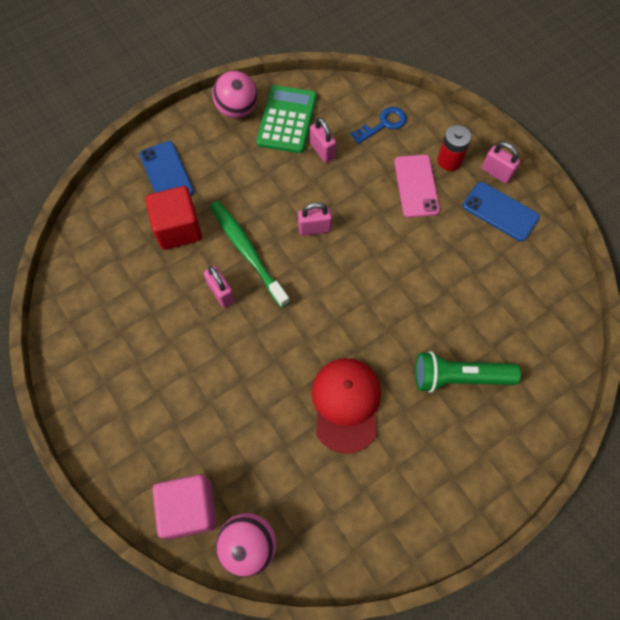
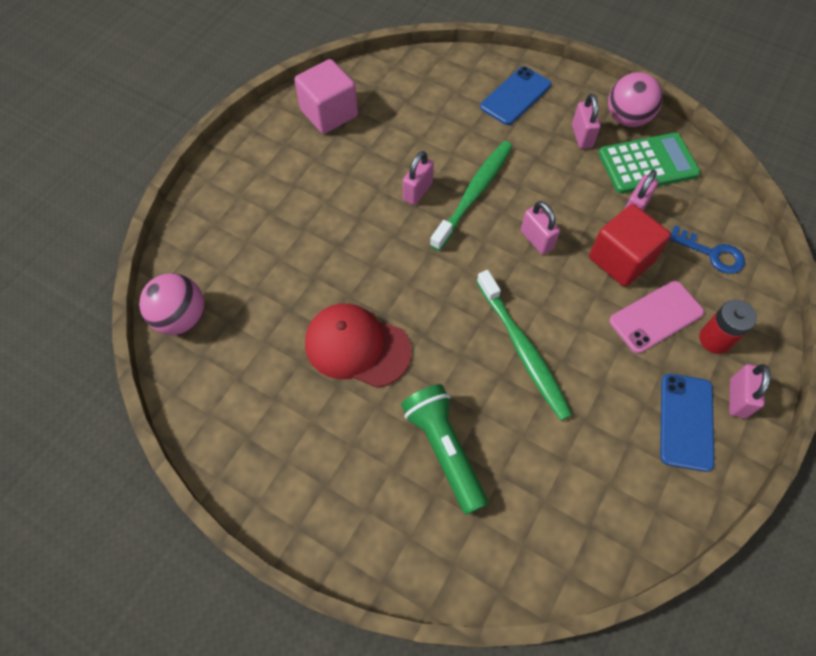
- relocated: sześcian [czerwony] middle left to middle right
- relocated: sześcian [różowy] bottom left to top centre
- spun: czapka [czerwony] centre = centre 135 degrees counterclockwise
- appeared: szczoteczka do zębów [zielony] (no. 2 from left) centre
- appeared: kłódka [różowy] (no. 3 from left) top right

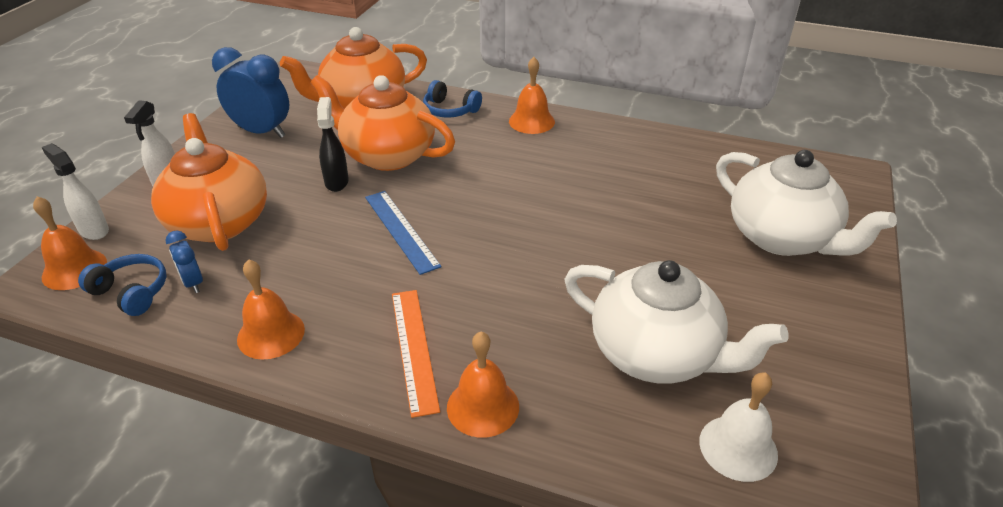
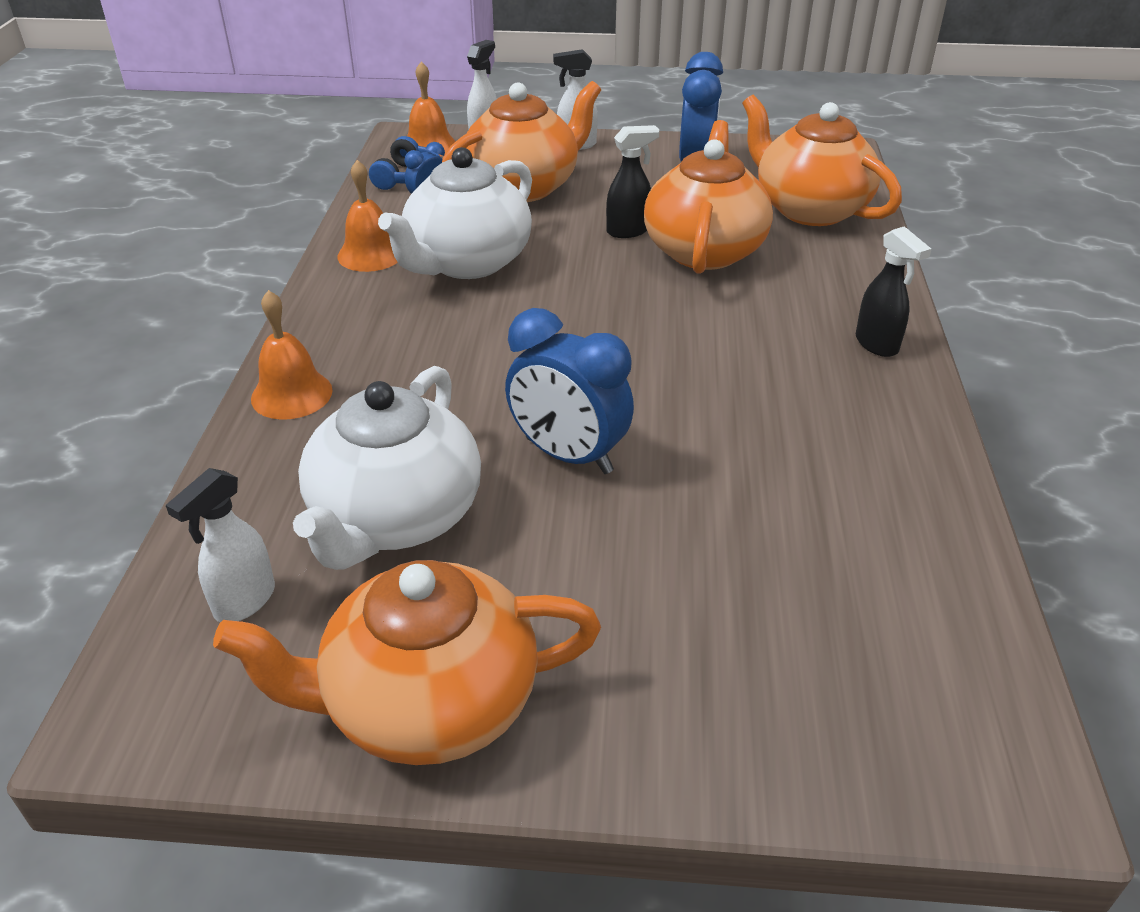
- missing: linijka [niebieski] centre
- missing: linijka [pomarańczowy] bottom centre
- missing: słuchawki [niebieski] (no. 2 from left) top centre
- exchanged: dzwonek [pomarańczowy] (no. 4 from left) top centre to spryskiwacz [czarny] (no. 2 from left) top right
- exchanged: dzwonek [biały] bottom right to spryskiwacz [biały] (no. 1 from left) middle left
- relocated: imbryk [biały] (no. 2 from left) middle right to top centre
- appeared: imbryk [pomarańczowy] (no. 1 from left) bottom centre
- appeared: budzik [niebieski] (no. 2 from left) centre

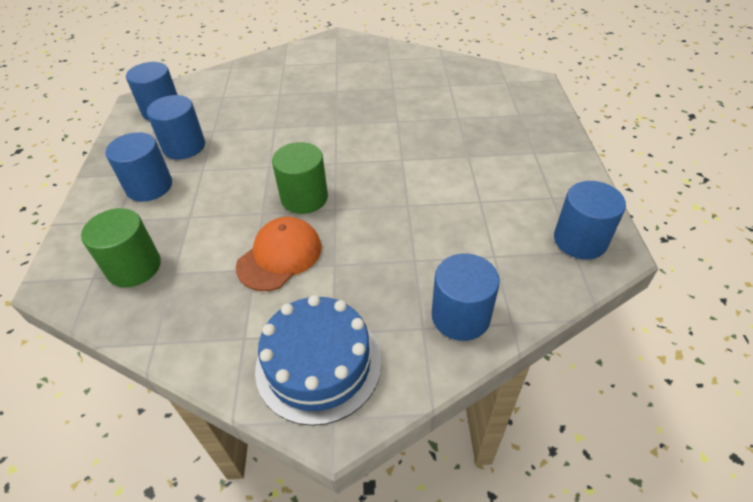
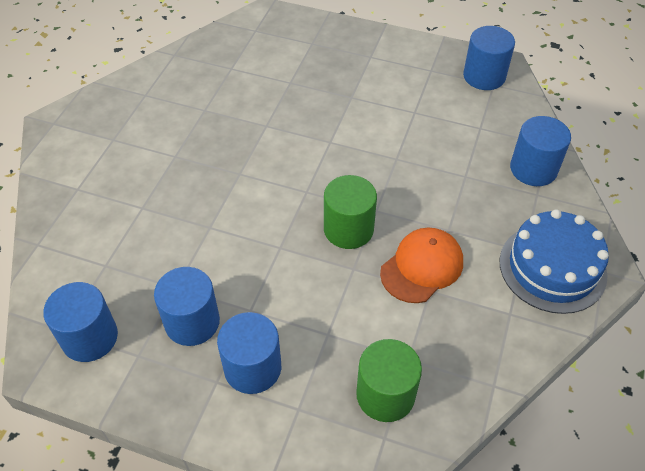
- spun: czapka [pomarańczowy] centre = centre 75 degrees clockwise

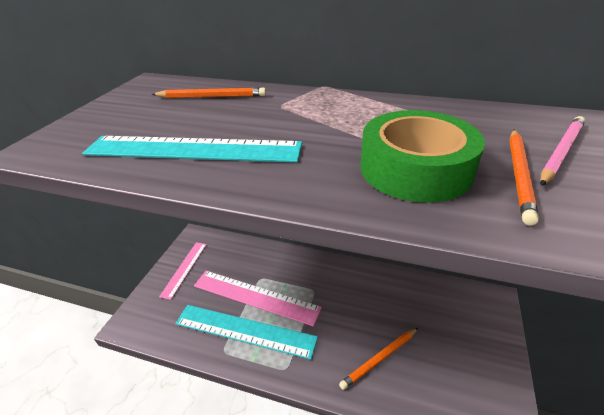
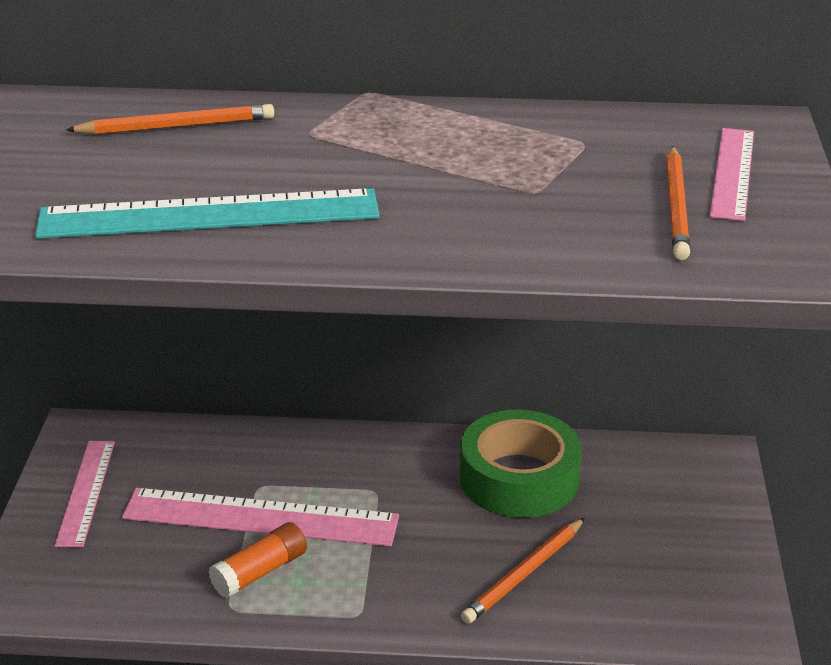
- exchanged: linijka [turkusowy] (no. 2 from left) bottom centre to klej w sztyfcie [pomarańczowy] bottom left
- relocated: taśma klejąca [zielony] middle right to bottom centre
- exchanged: ołówek [różowy] middle right to linijka [różowy] (no. 3 from left) top right

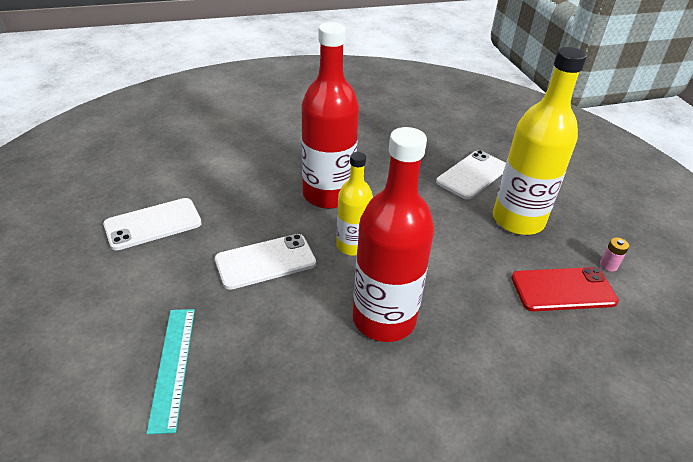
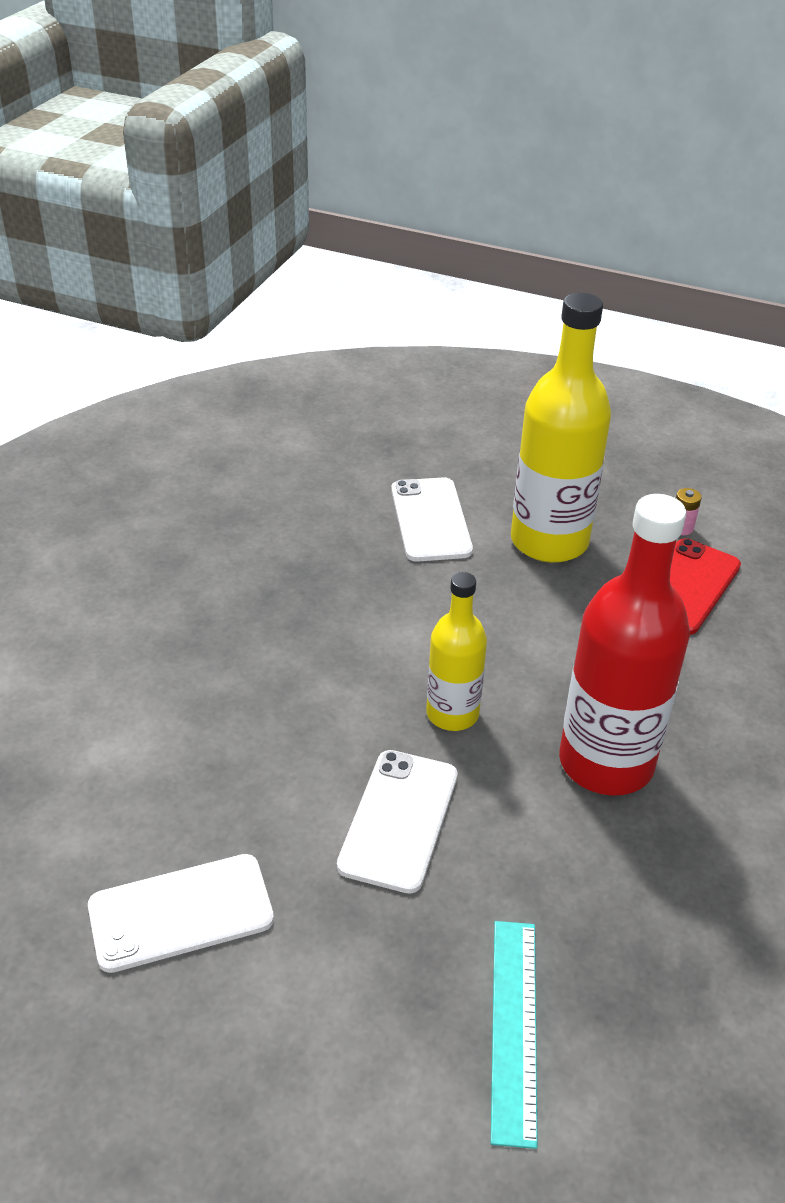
- spun: telefon [biały] (no. 1 from left) middle left = bottom left 60 degrees clockwise
- spun: linijka [turkusowy] bottom left = bottom centre 60 degrees clockwise
- missing: butelka [czerwony] (no. 1 from left) top centre

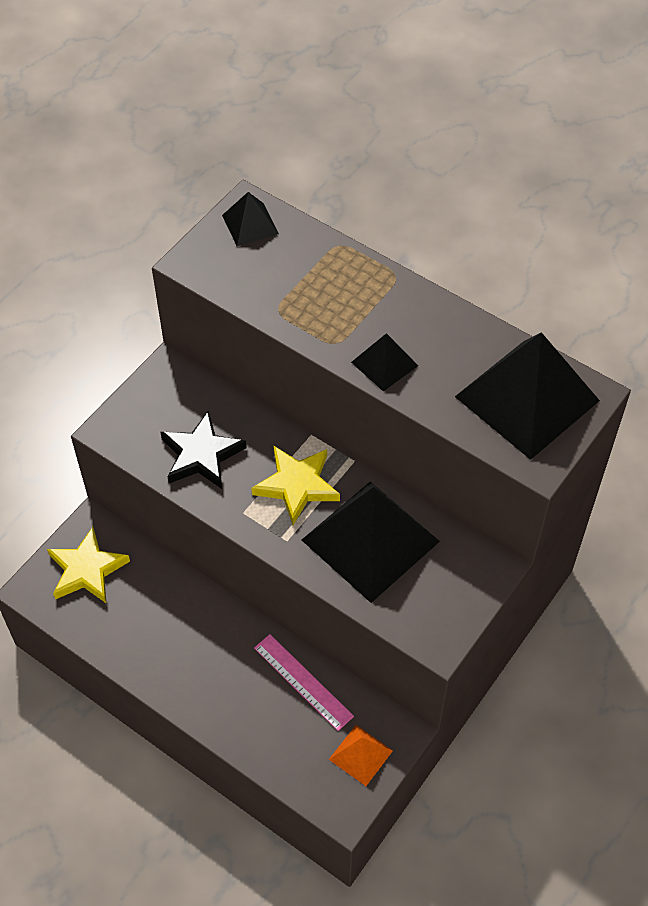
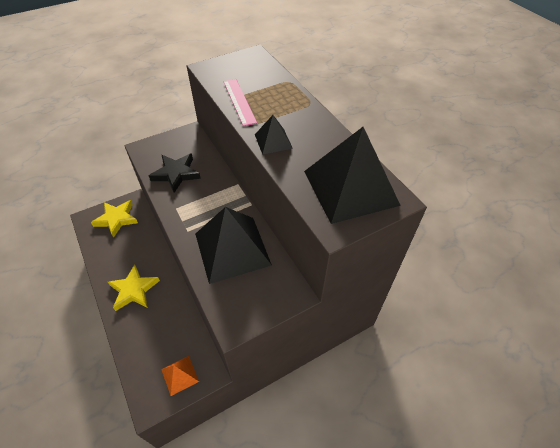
- missing: piramida [czarny] (no. 1 from left) top centre
- relocated: gwiazda [żółty] (no. 2 from left) centre to middle left
- relocated: linijka [różowy] bottom centre to top centre

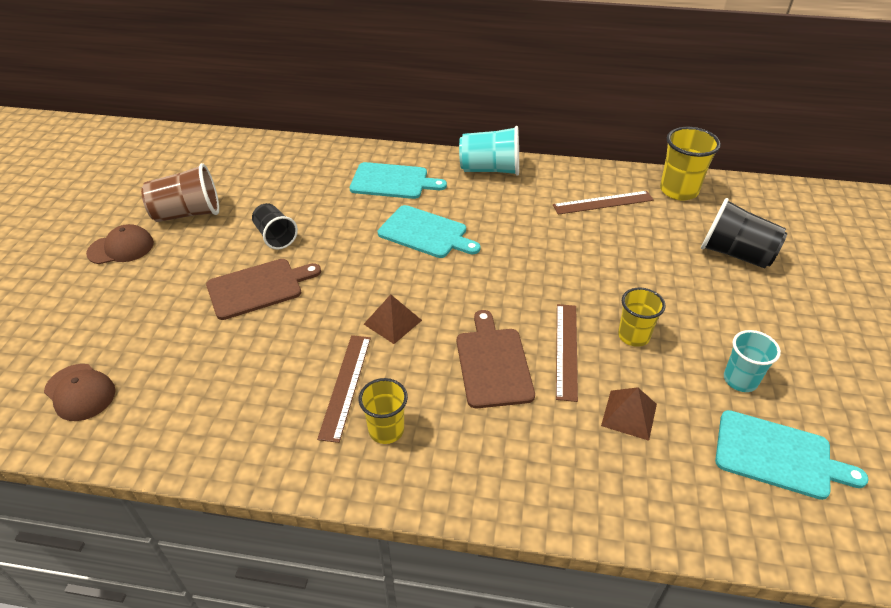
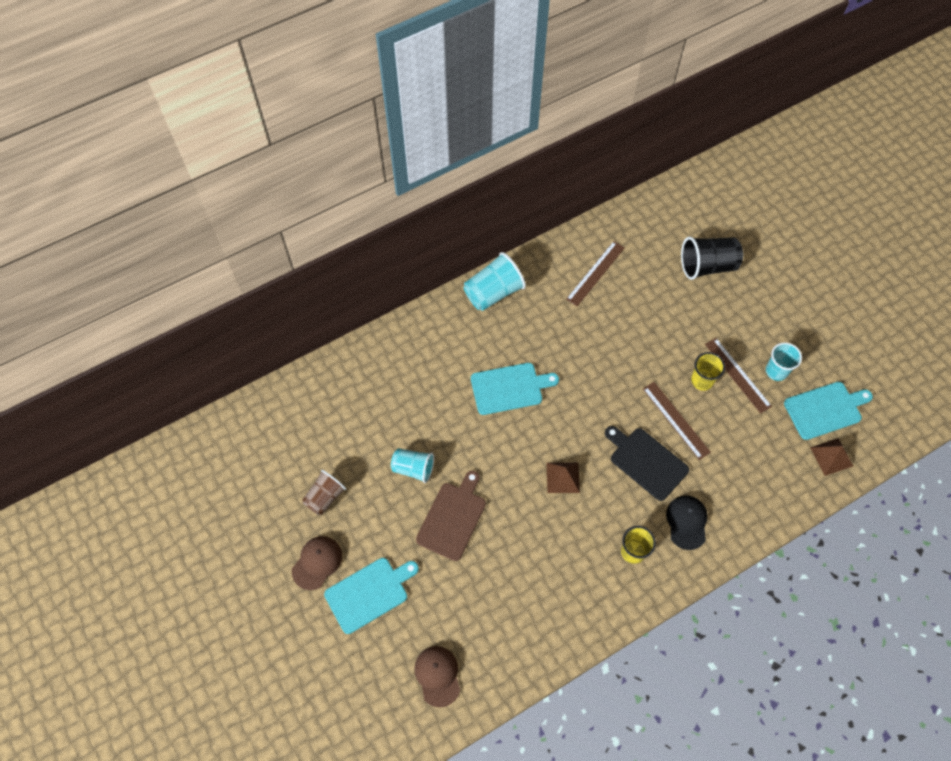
- spun: czapka [brązowy] (no. 1 from left in the first image) middle left = bottom centre 105 degrees counterclockwise
- size: szklanka [brązowy] top left = centre x0.66
- colour: szklanka [czarny] (no. 1 from left) middle left to szklanka [turkusowy] (no. 1 from left) centre
- relocated: linijka [brązowy] (no. 1 from left in the first image) centre to linijka [brązowy] (no. 3 from left) middle right
- relocated: deska do krojenia [turkusowy] (no. 1 from left) top centre to bottom centre
- colour: deska do krojenia [brązowy] (no. 2 from left) centre to deska do krojenia [czarny] middle right
- relocated: piramida [brązowy] (no. 2 from left) bottom right to middle right
- missing: szklanka [żółty] (no. 3 from left) top right
- appeared: czapka [czarny] bottom right

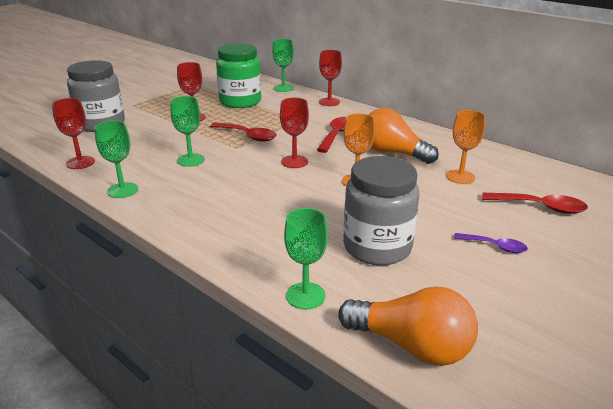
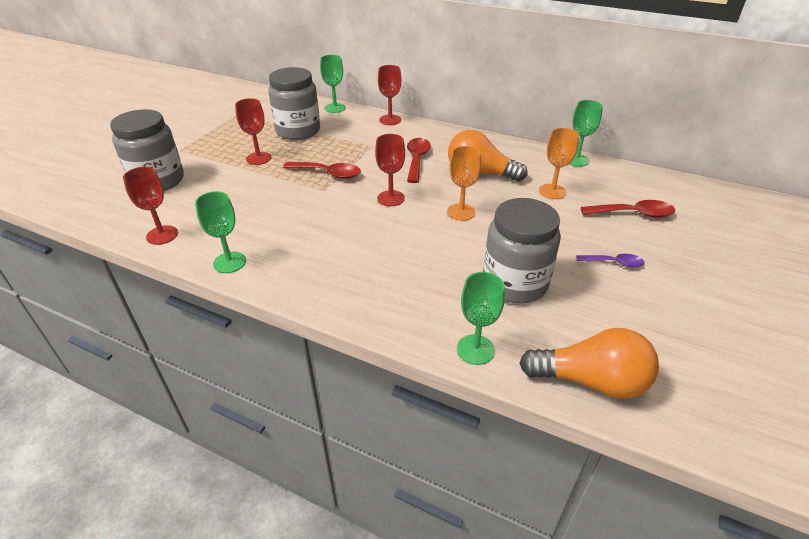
- relocated: kielich [zielony] (no. 2 from left in the first image) top left to kielich [zielony] (no. 4 from left) top right
- colour: słoik [zielony] top centre to słoik [szary] (no. 2 from left) top centre

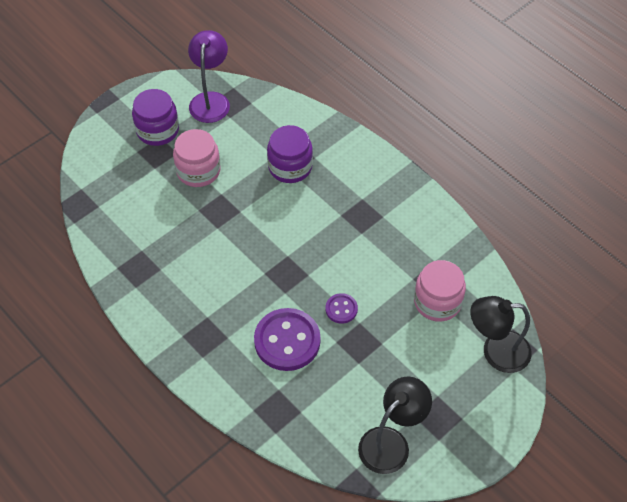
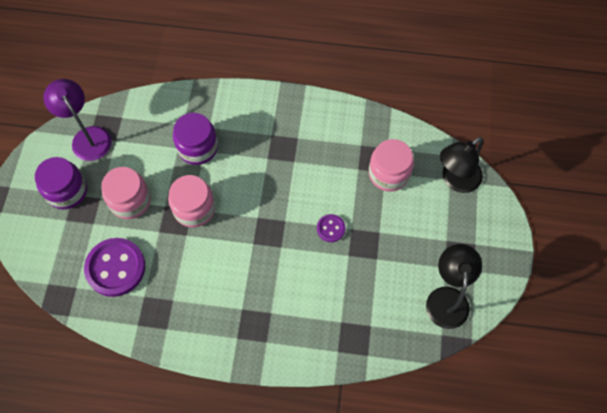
- relocated: guzik [fioletowy] (no. 1 from left) bottom centre to middle left
- appeared: słoik [różowy] (no. 2 from left) middle left

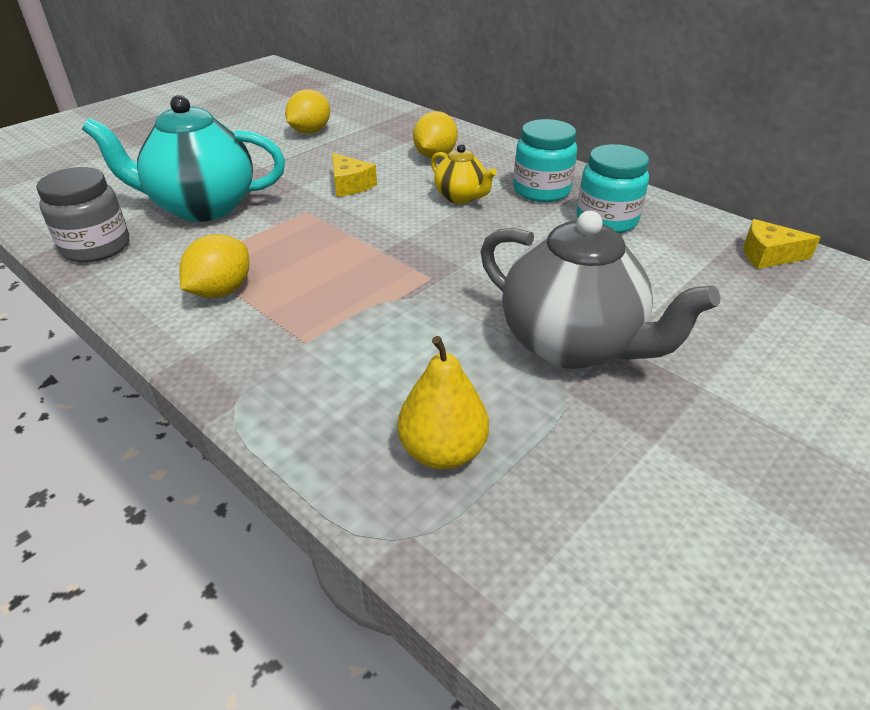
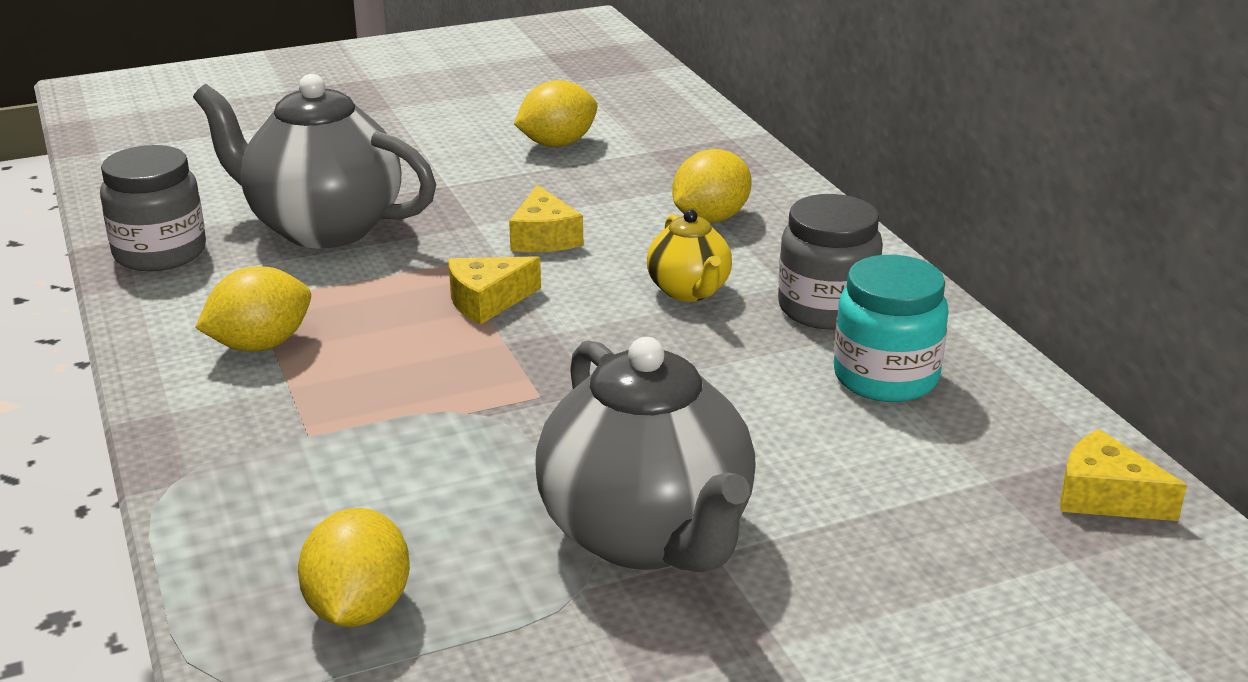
- colour: imbryk [turkusowy] top left to imbryk [szary] (no. 1 from left) top left
- exchanged: gruszka [żółty] centre to cytryna [żółty] (no. 2 from left) bottom left
- colour: słoik [turkusowy] (no. 1 from left) top centre to słoik [szary] (no. 2 from left) centre
- appeared: ser [żółty] (no. 1 from left) centre

